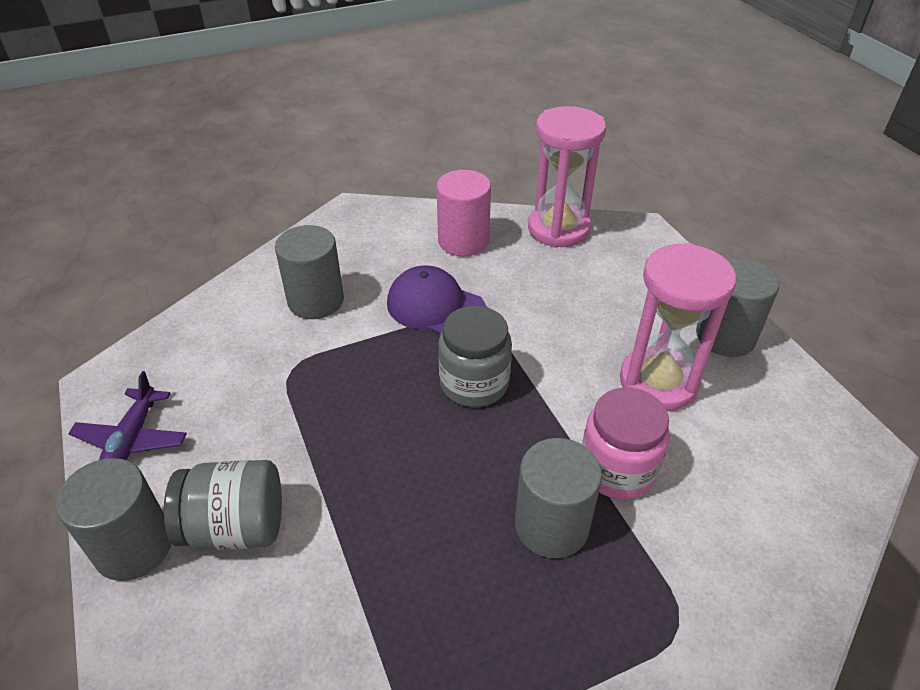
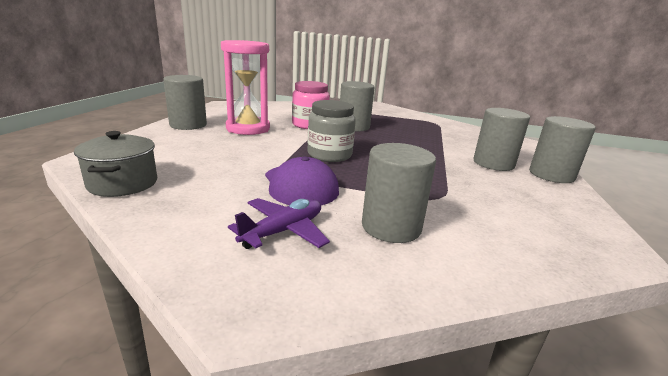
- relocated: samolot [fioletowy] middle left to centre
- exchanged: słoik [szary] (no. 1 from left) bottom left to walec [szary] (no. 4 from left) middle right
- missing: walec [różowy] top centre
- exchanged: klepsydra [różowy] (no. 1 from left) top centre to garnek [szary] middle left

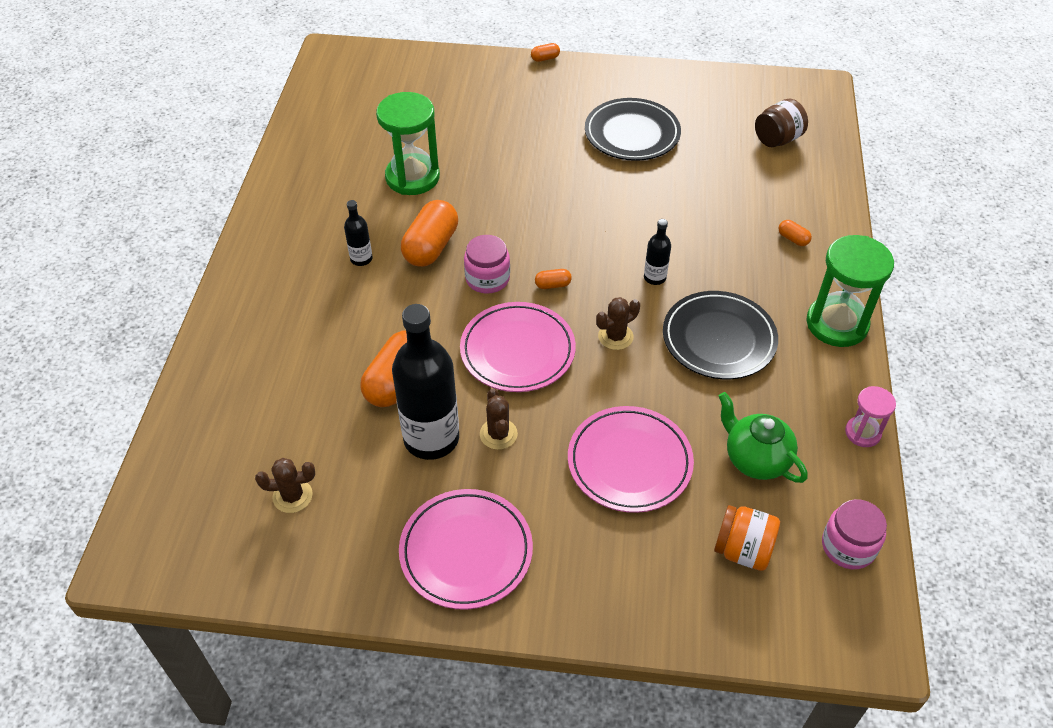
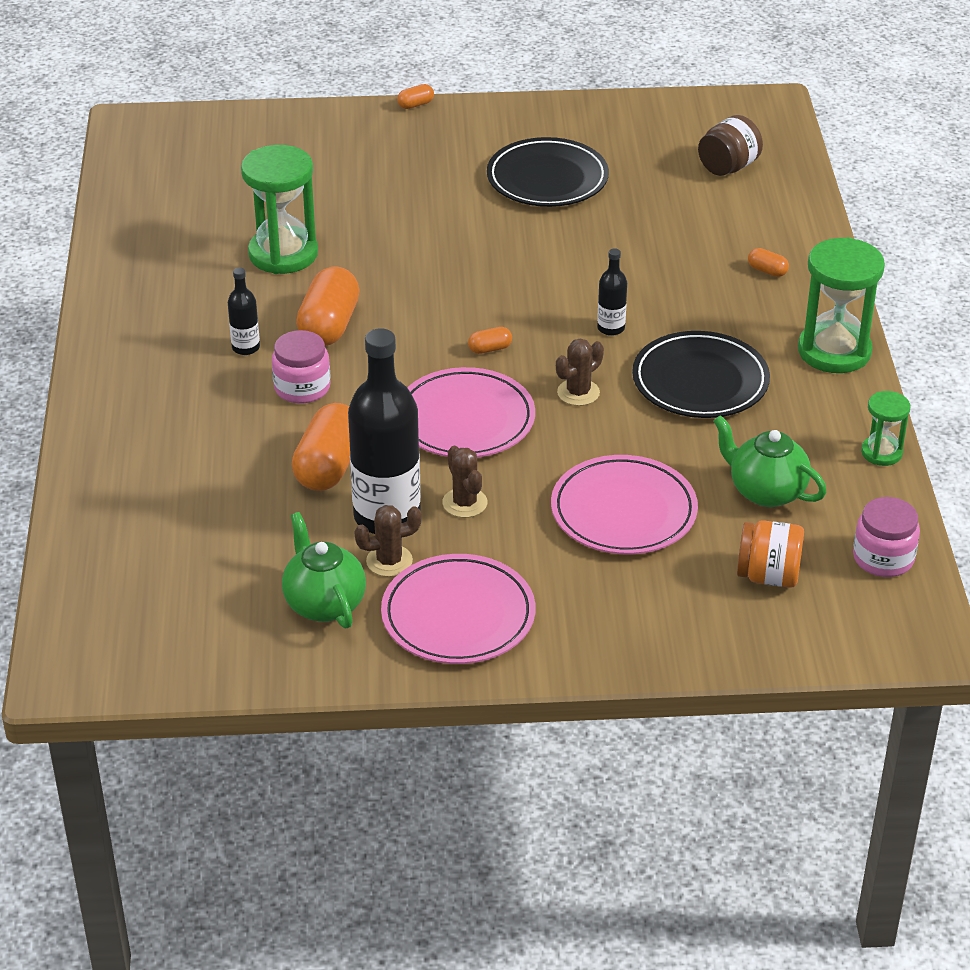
- relocated: kaktus [brązowy] (no. 1 from left) middle left to centre
- relocated: słoik [różowy] (no. 1 from left) centre to middle left
- colour: klepsydra [różowy] middle right to klepsydra [zielony] (no. 3 from left) middle right
- appeared: imbryk [zielony] (no. 1 from left) centre

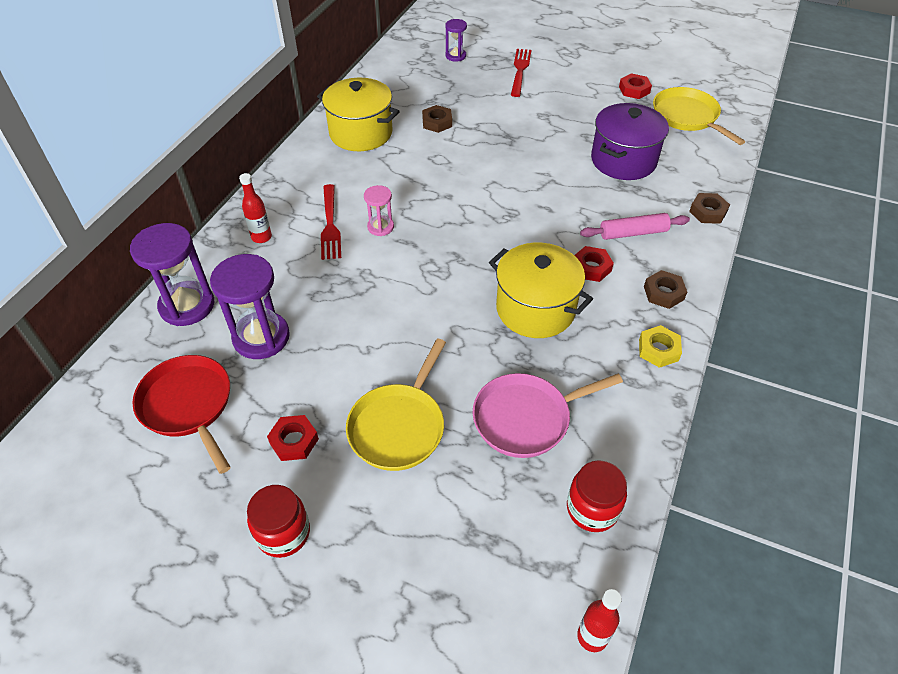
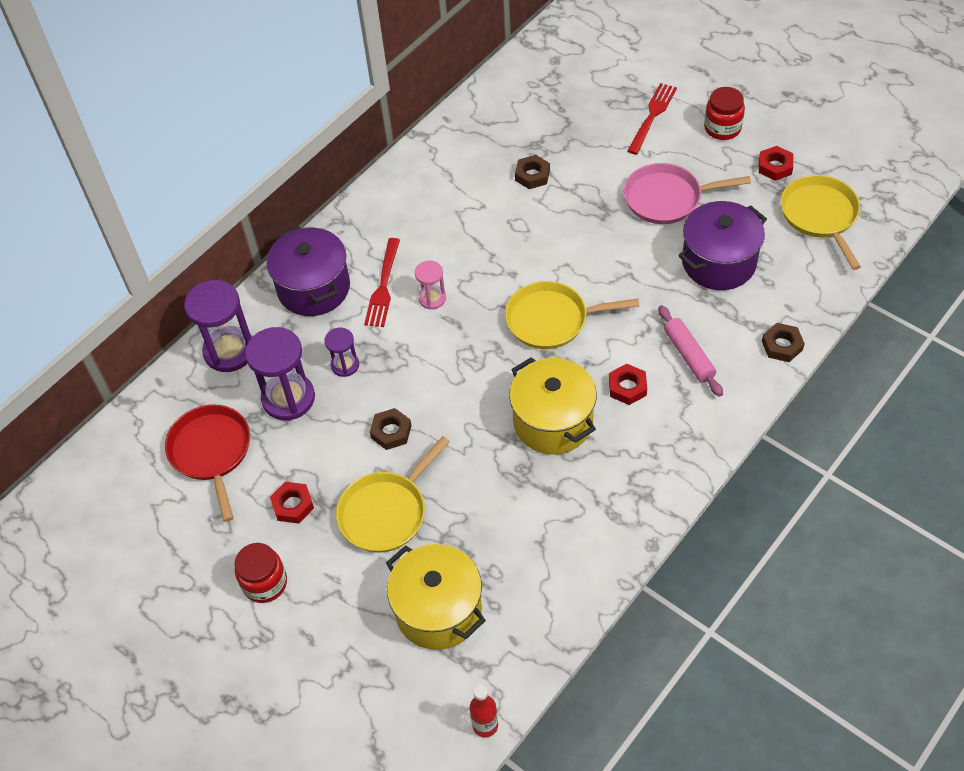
- exchanged: butelka [czerwony] (no. 1 from left) top left to garnek [fioletowy] (no. 1 from left) middle left
- relocated: garnek [żółty] (no. 1 from left) top centre to bottom centre
- relocated: klepsydra [fioletowy] (no. 3 from left) top centre to centre
- relocated: patelnia [różowy] centre to top right
- relocated: słoik [czerwony] (no. 2 from left) bottom centre to top right
- spun: wałek do ciasta [różowy] middle right = middle right 60 degrees clockwise
- missing: nakrętka [żółty] middle right
- relocated: nakrętka [brązowy] (no. 2 from left in the first image) middle right to nakrętka [brązowy] (no. 1 from left) centre
- appeared: patelnia [żółty] (no. 2 from left) centre

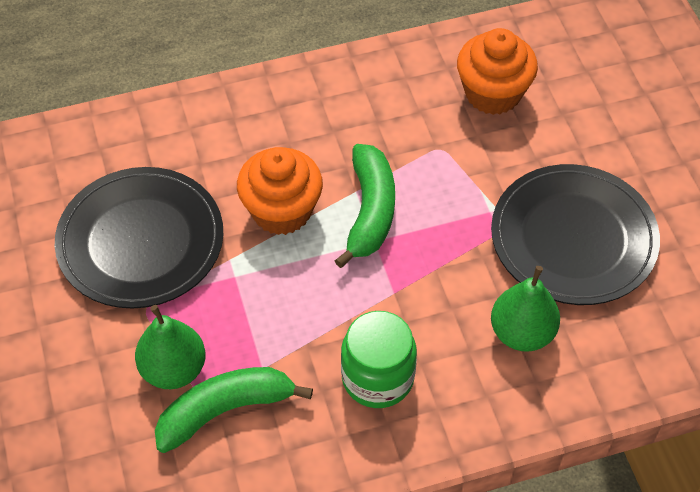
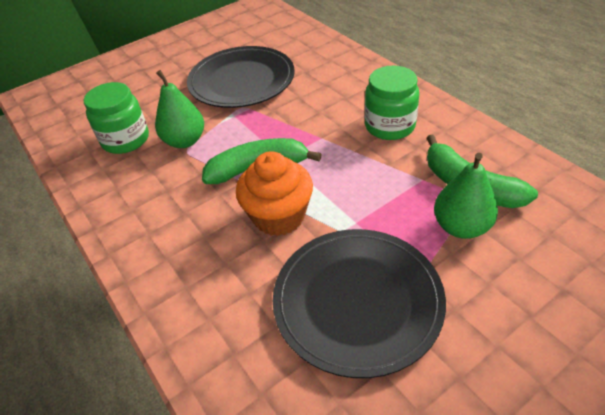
- exchanged: muffinka [pomarańczowy] (no. 2 from left) top right to słoik [zielony] (no. 1 from left) top left
- relocated: gruszka [zielony] (no. 2 from left in the first image) middle right to gruszka [zielony] (no. 1 from left) top left

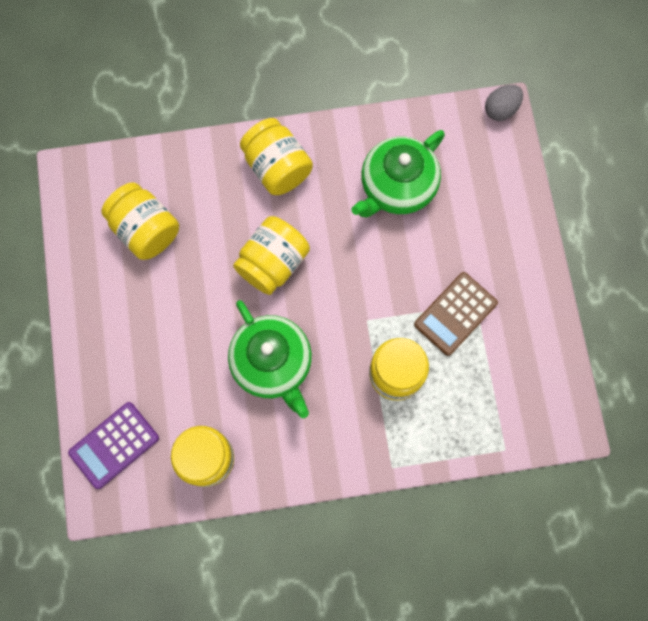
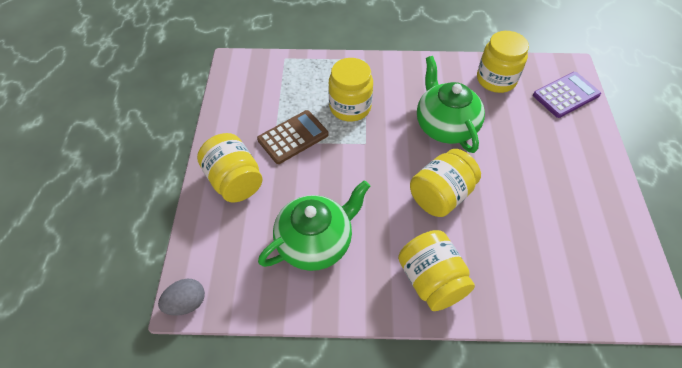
- relocated: słoik [żółty] (no. 1 from left) middle left to centre

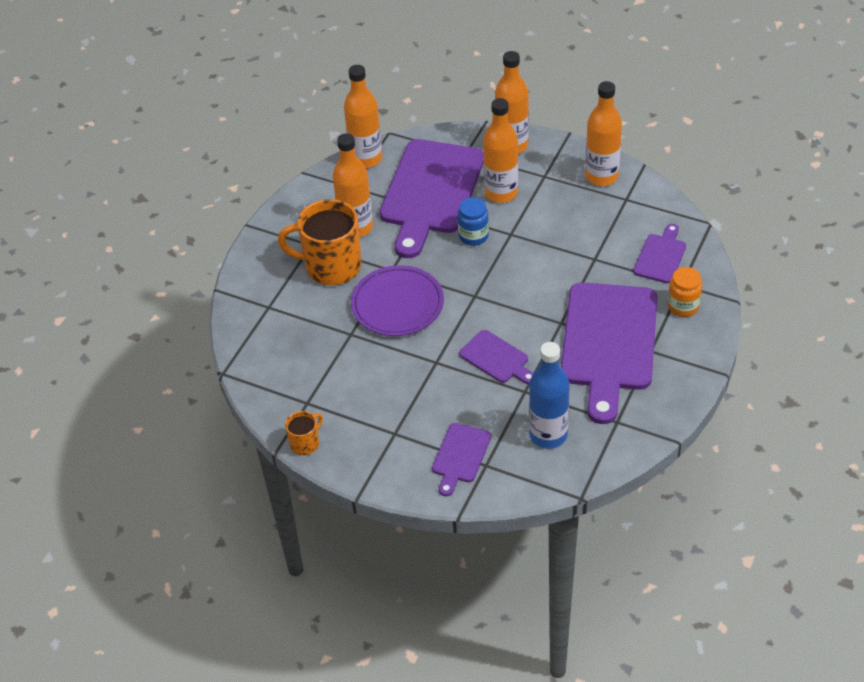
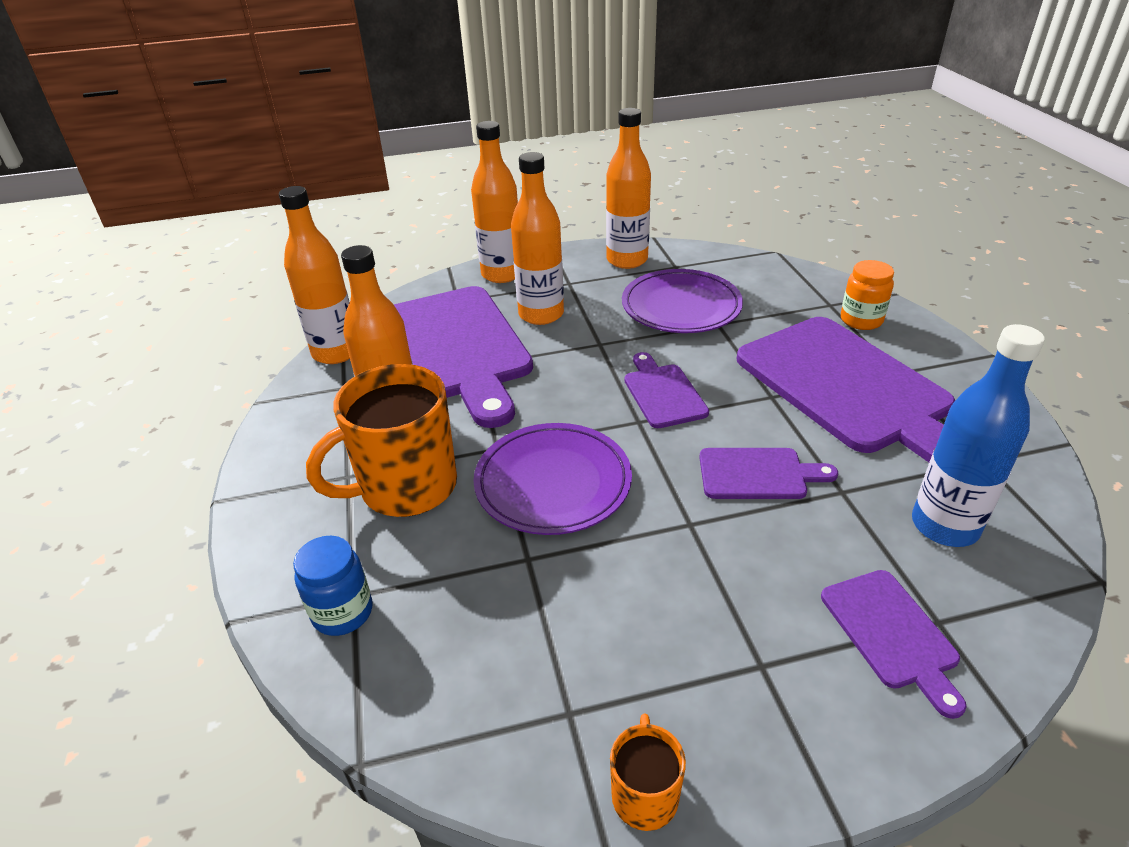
- relocated: słoik [niebieski] top centre to bottom left
- relocated: deska do krojenia [fioletowy] (no. 5 from left in the first image) middle right to deska do krojenia [fioletowy] (no. 2 from left) centre
- appeared: talerz [fioletowy] (no. 2 from left) centre

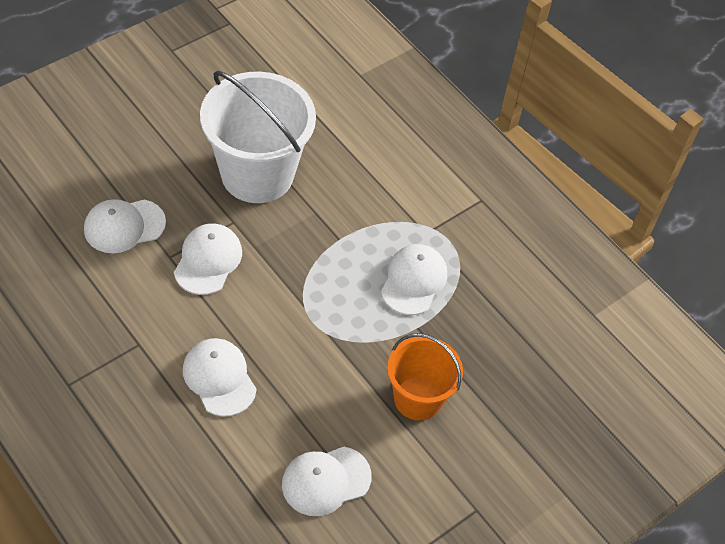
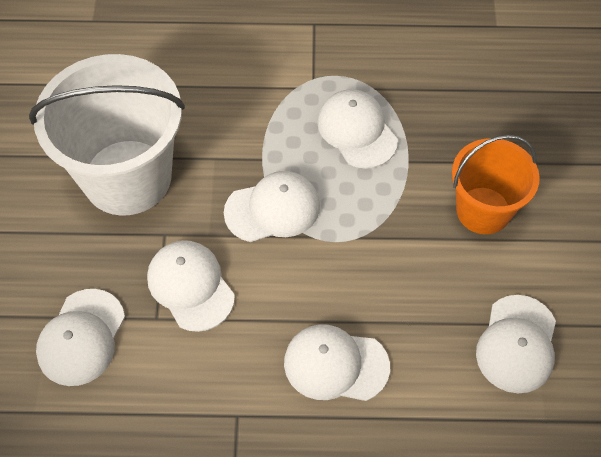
- appeared: czapka [biały] (no. 3 from left) centre

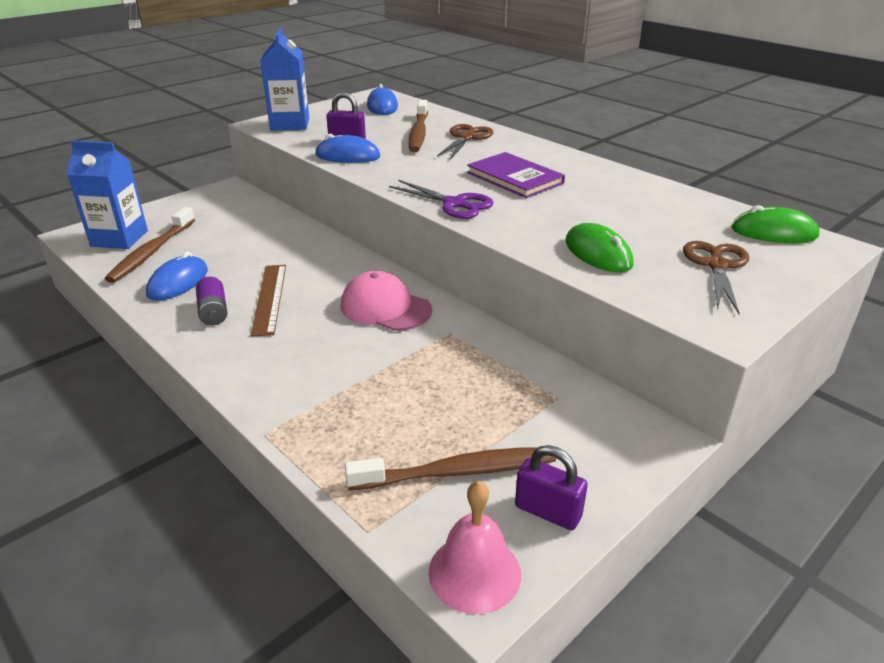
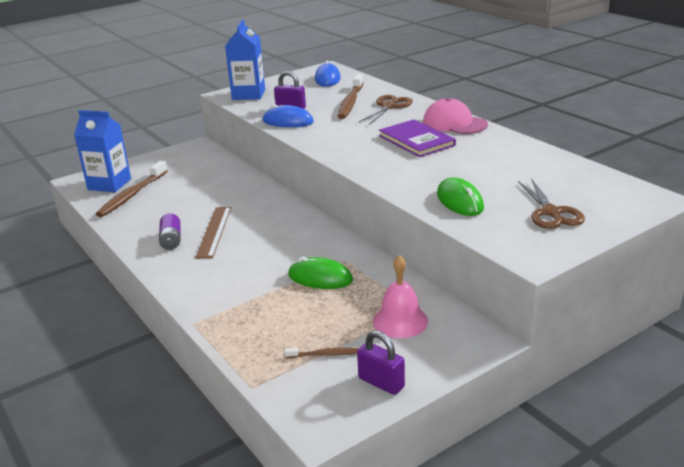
- missing: myszka [niebieski] (no. 1 from left) middle left
- relocated: czapka [różowy] centre to top centre
- size: szczoteczka do zębów [brązowy] (no. 3 from left in the first image) bottom centre = bottom centre x0.49
- missing: nożyczki [fioletowy] top centre
- relocated: dzwonek [różowy] bottom centre to centre
- spun: nożyczki [brązowy] (no. 2 from left) middle right = middle right 150 degrees clockwise
- relocated: myszka [zielony] (no. 2 from left in the first image) middle right to myszka [zielony] (no. 1 from left) centre

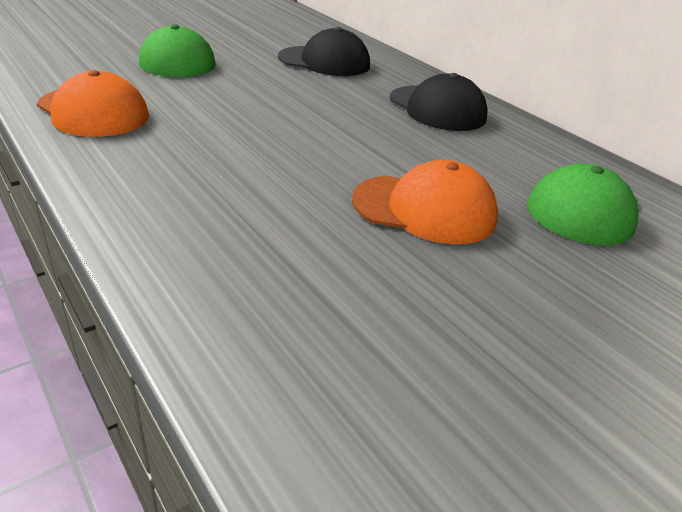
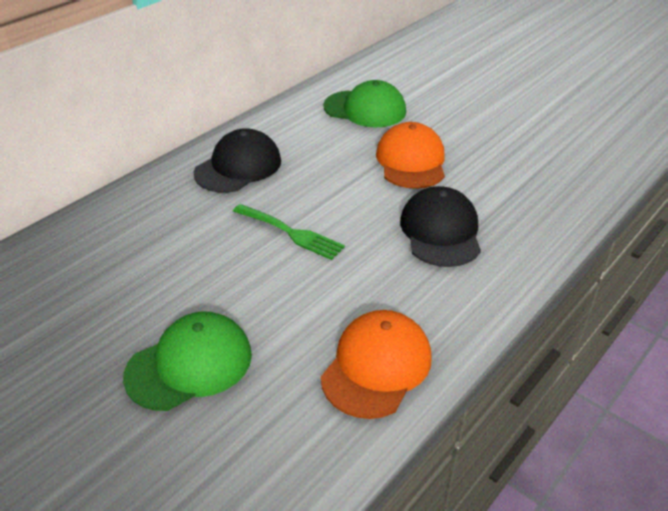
- relocated: czapka [czarny] (no. 1 from left in the first image) top centre to czapka [czarny] (no. 2 from left) centre
- appeared: widelec [zielony] centre

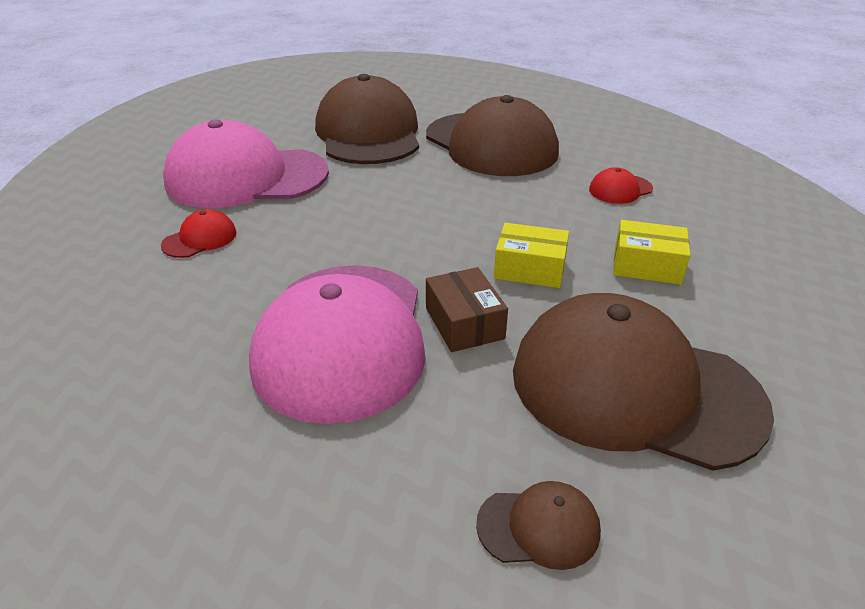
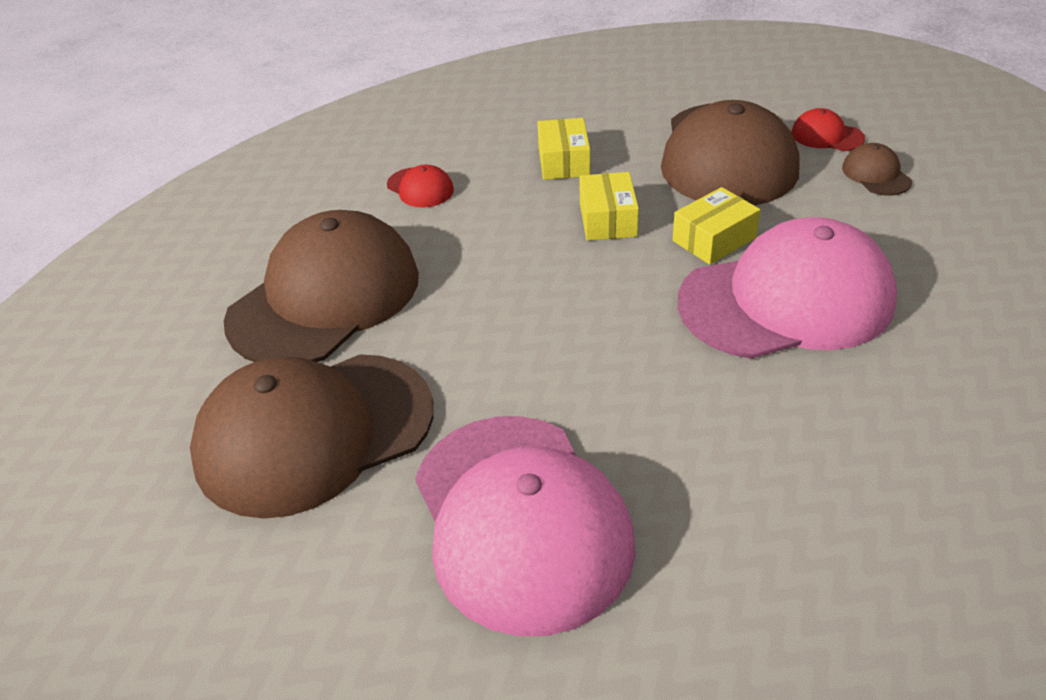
- relocated: czapka [czerwony] (no. 1 from left in the first image) middle left to czapka [czerwony] (no. 2 from left) top right
- colour: pudełko [brązowy] centre to pudełko [żółty] (no. 3 from left) top right

